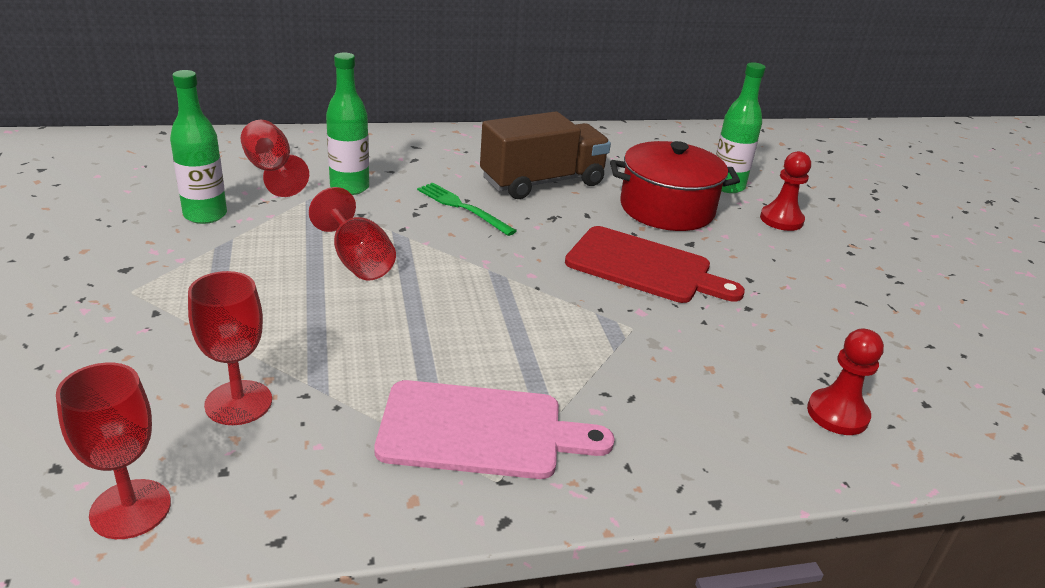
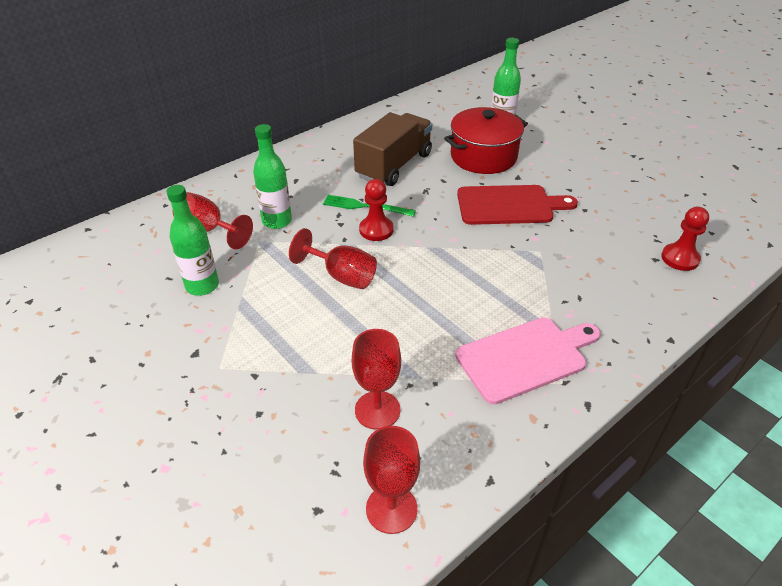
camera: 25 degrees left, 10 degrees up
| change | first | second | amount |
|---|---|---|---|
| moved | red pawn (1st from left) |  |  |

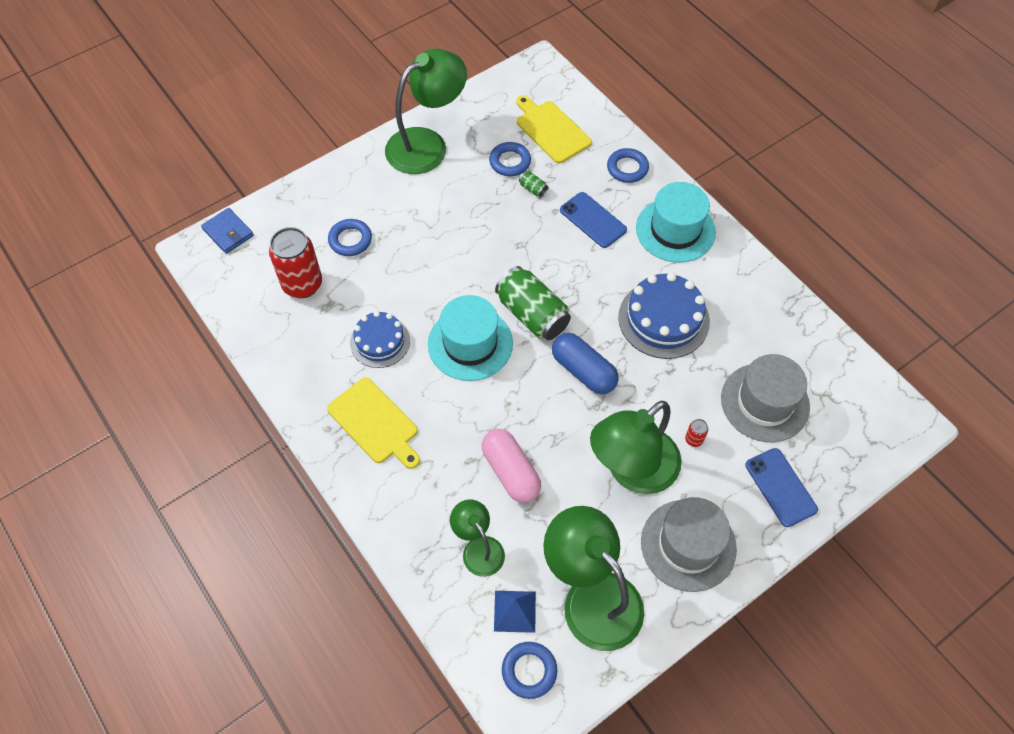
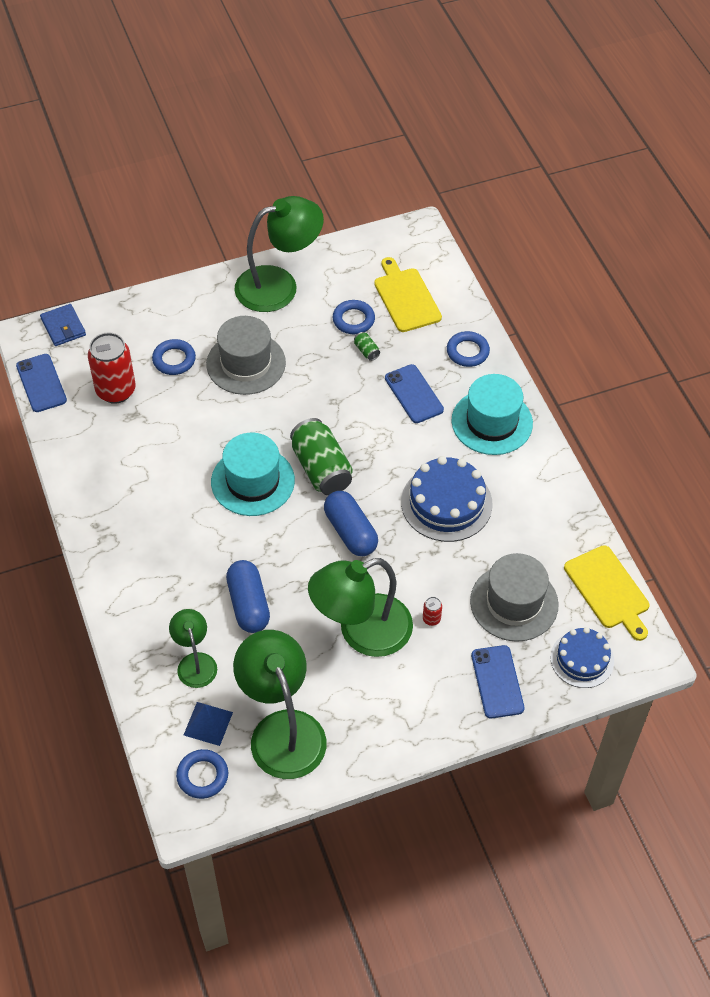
camera: 15 degrees right, 5 degrees down
| change | first | second | amount |
|---|---|---|---|
| moved | yellow cutting board (1st from left in the first image) | yellow cutting board (2nd from left) |  |
| moved | blue cake (1st from left in the first image) | blue cake (2nd from left) |  |
| recoloured | pink capsule | blue capsule (1st from left) |  |
| moved | grey hat (1st from left) |  |  |
| added |  | blue phone (1st from left) |  |

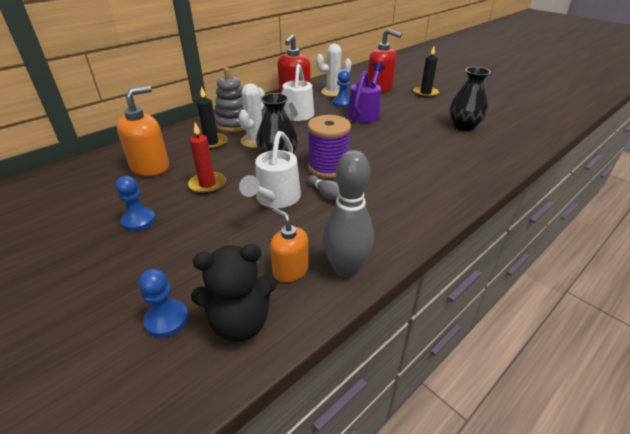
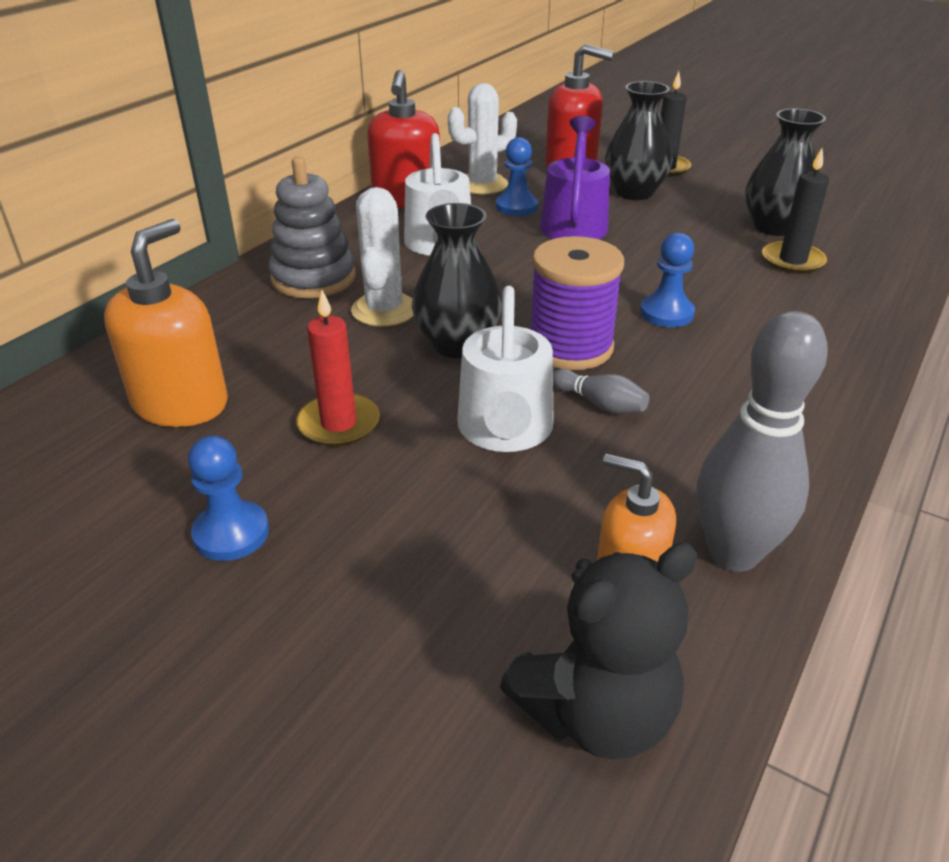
camera: 15 degrees left, 0 degrees up
| change | first | second | amount |
|---|---|---|---|
| moved | blue pawn (2nd from left in the first image) | blue pawn (3rd from left) |  |
| moved | black candle (1st from left in the first image) | black candle (2nd from left) |  |
| added |  | black vase (2nd from left) |  |

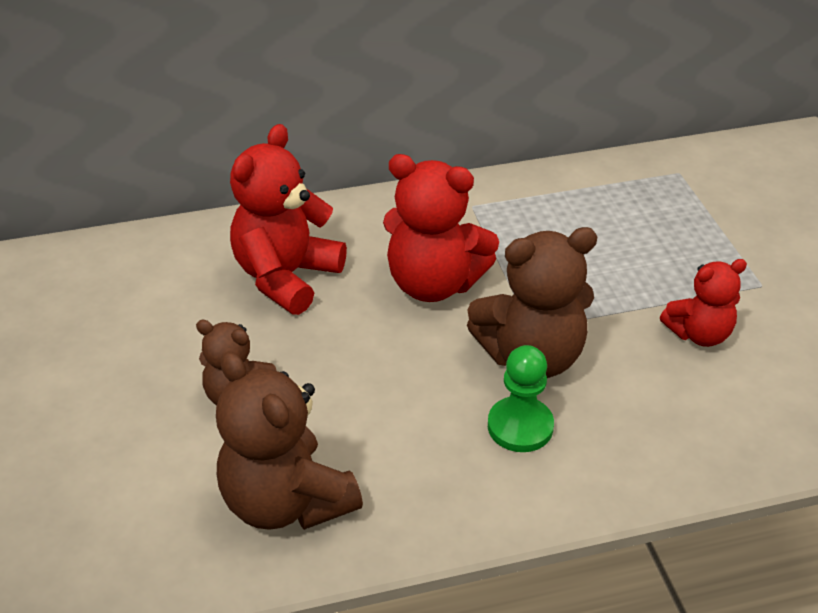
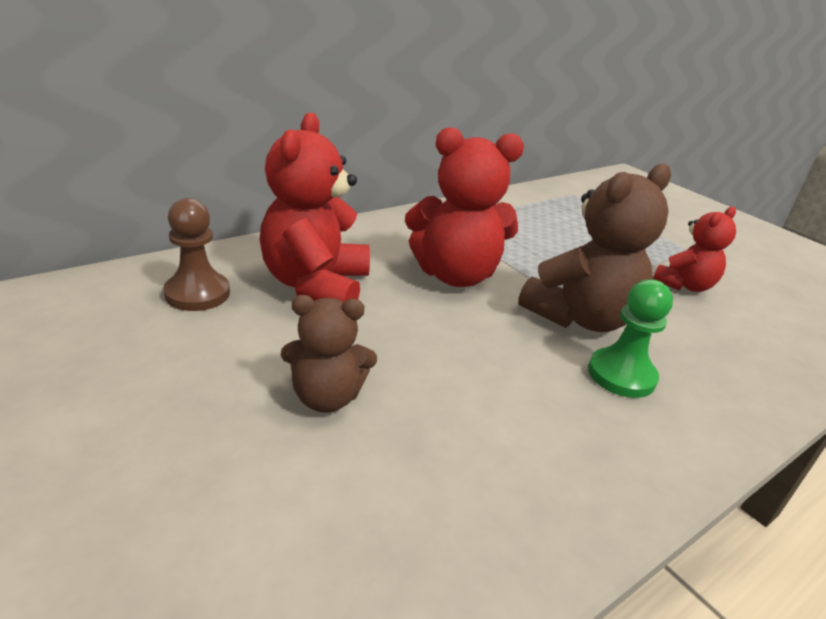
camera: 25 degrees left, 10 degrees down
| change | first | second | amount |
|---|---|---|---|
| removed | brown teddy bear (2nd from left) |  |  |
| added |  | brown pawn |  |

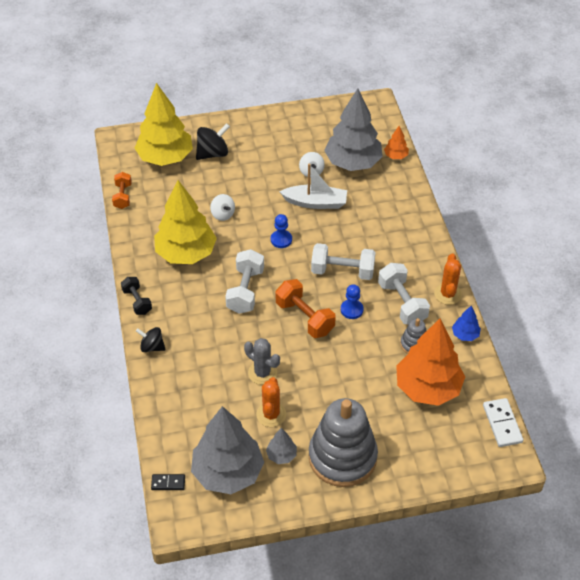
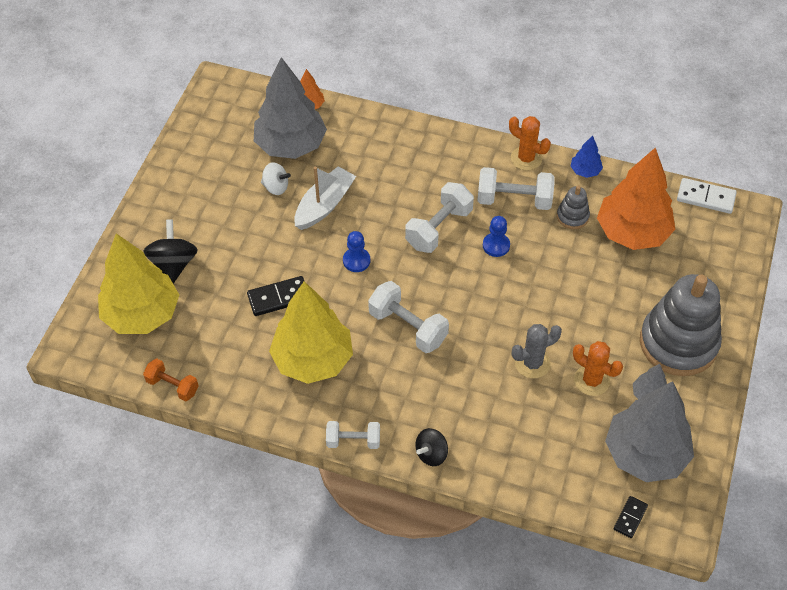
camera: 60 degrees left, 5 degrees up
| change | first | second | amount |
|---|---|---|---|
| recoloured | black dumbbell | white dumbbell (1st from left) |  |
| replaced | white spinning top (1st from left) | black domino (1st from left) |  |
| removed | orange dumbbell (2nd from left) |  |  |

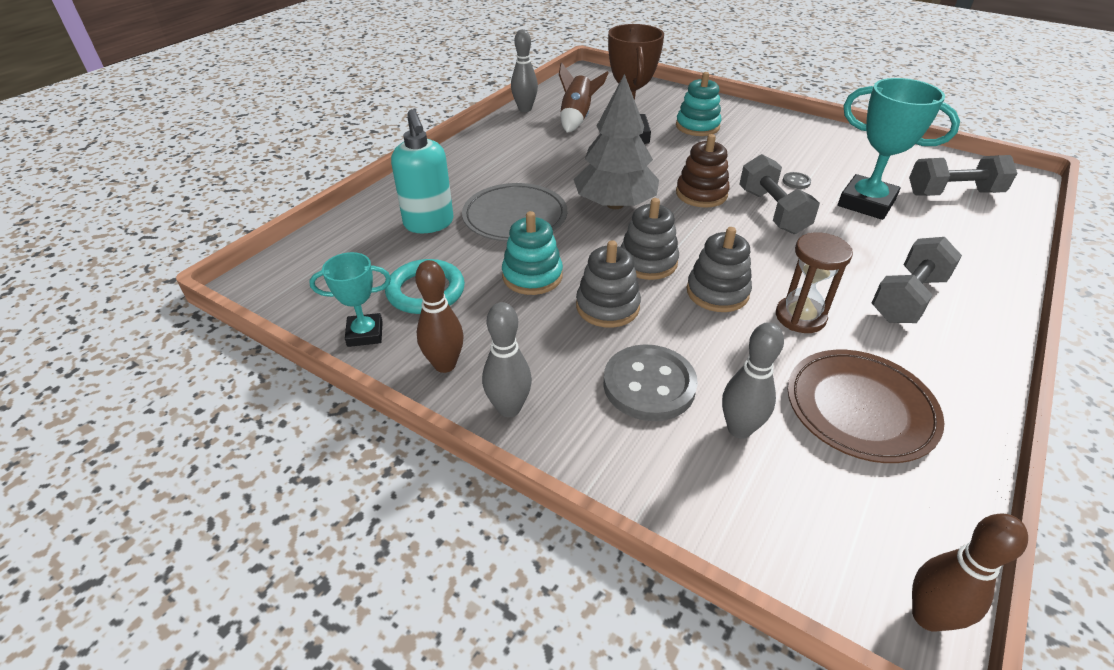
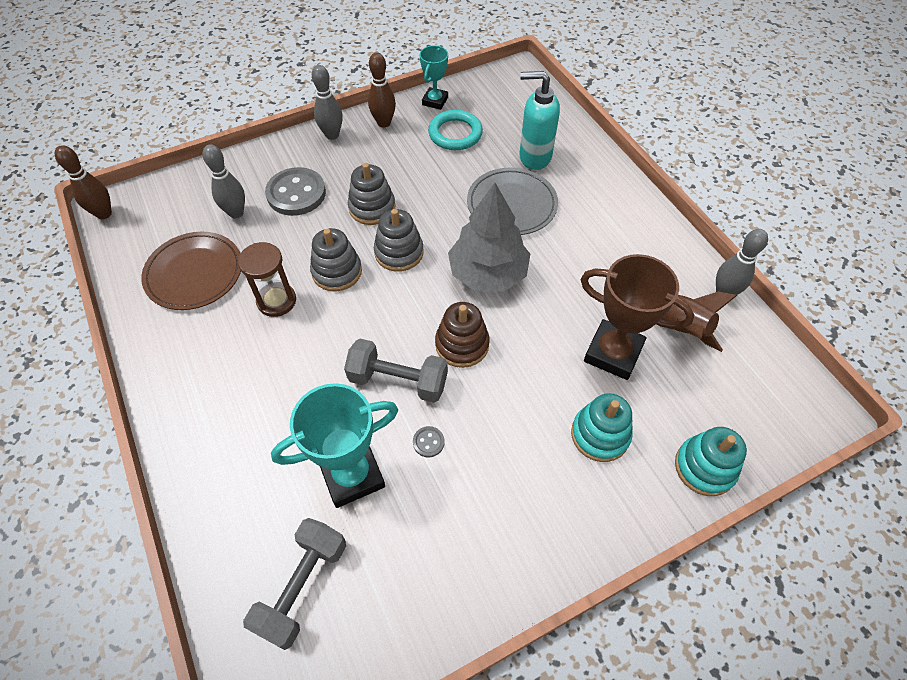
camera: 120 degrees right, 15 degrees up
| change | first | second | amount |
|---|---|---|---|
| moved | turquoise stacking toy (1st from left in the first image) | turquoise stacking toy (2nd from left) |  |
| removed | grey dumbbell (2nd from left) |  |  |

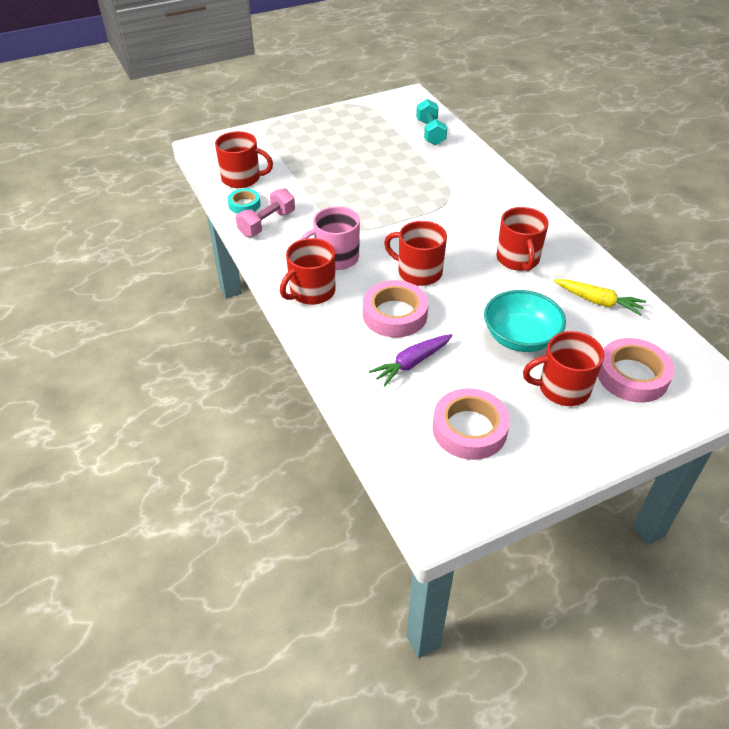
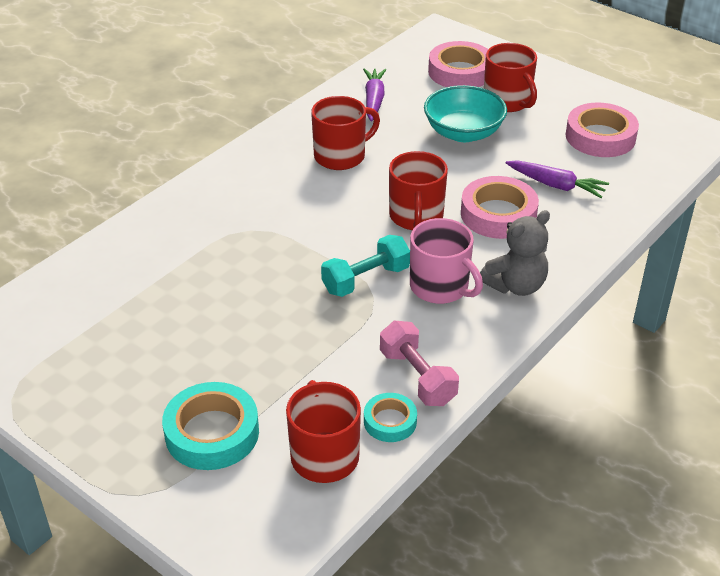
camera: 115 degrees left, 5 degrees down
| change | first | second | amount |
|---|---|---|---|
| turned | pink dumbbell |  | 45 degrees clockwise |
| replaced | red mug (2nd from left) | grey teddy bear |  |
| moved | turquoise dumbbell |  |  |
| recoloured | yellow carrot | purple carrot (1st from left) |  |
| added |  | turquoise tape (1st from left) |  |

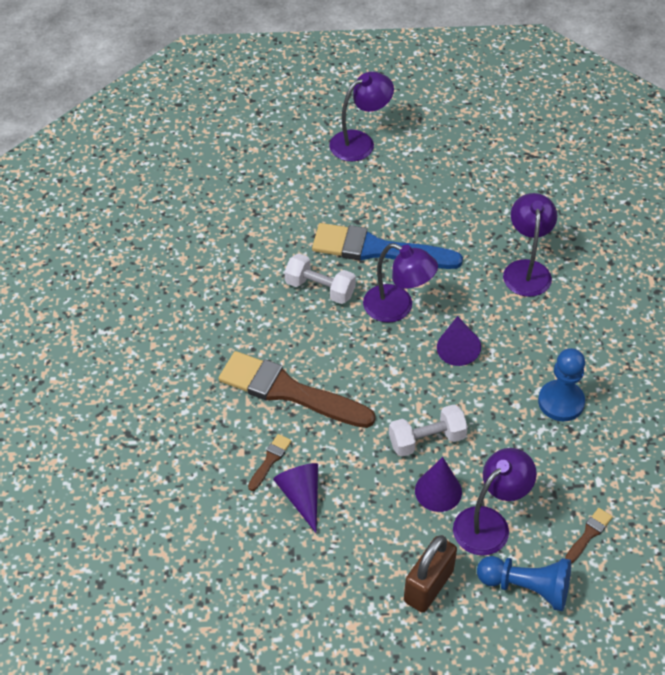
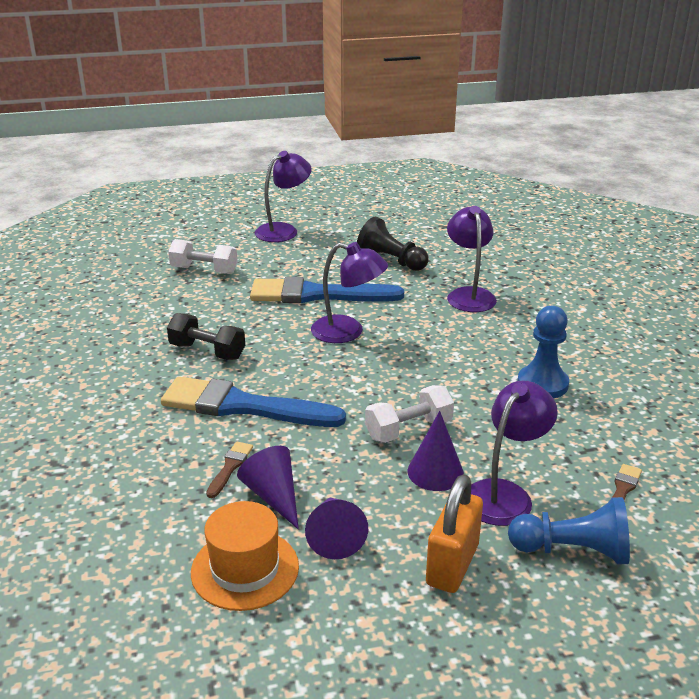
camera: 10 degrees left, 20 degrees down
| change | first | second | amount |
|---|---|---|---|
| recoloured | brown brush (2nd from left) | blue brush (1st from left) |  |
| moved | white dumbbell (1st from left) |  |  |
| recoloured | brown padlock | orange padlock |  |
| moved | purple cone (3rd from left in the first image) | purple cone (2nd from left) |  |
| added |  | black dumbbell |  |
| added |  | orange hat |  |
| added |  | black pawn |  |

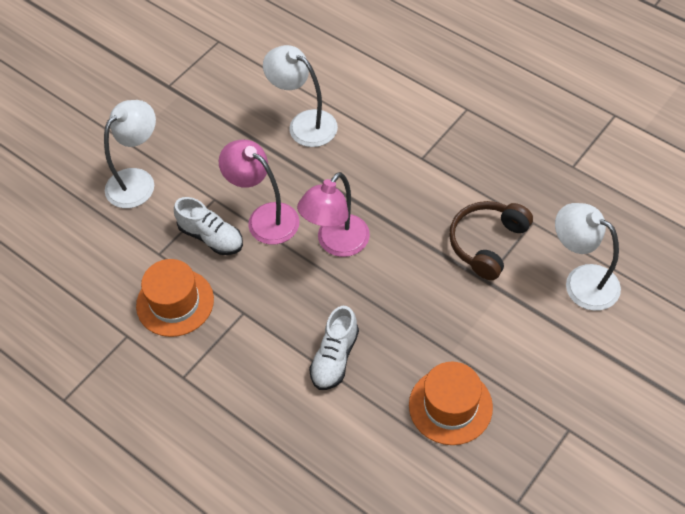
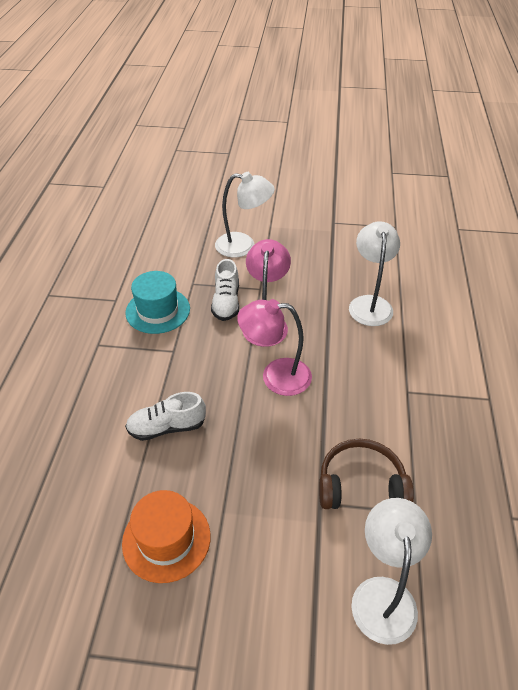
camera: 55 degrees right, 10 degrees down
| change | first | second | amount |
|---|---|---|---|
| recoloured | orange hat (1st from left) | turquoise hat |  |

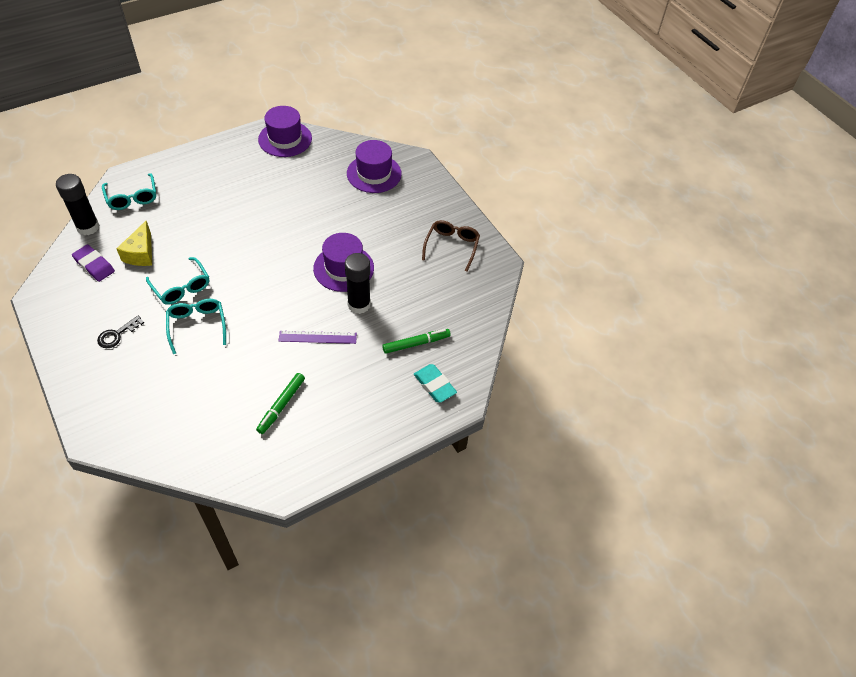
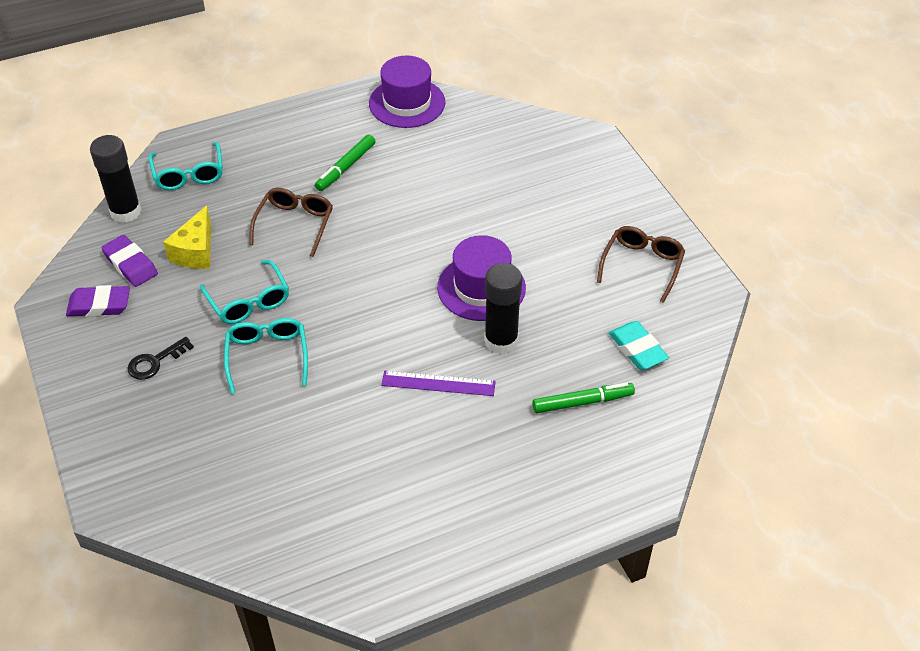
camera: 10 degrees right, 5 degrees down
| change | first | second | amount |
|---|---|---|---|
| moved | green marker (1st from left) |  |  |
| removed | purple hat (3rd from left) |  |  |
| moved | turquoise eraser |  |  |
| added |  | purple eraser (1st from left) |  |
| added |  | brown glasses (1st from left) |  |

